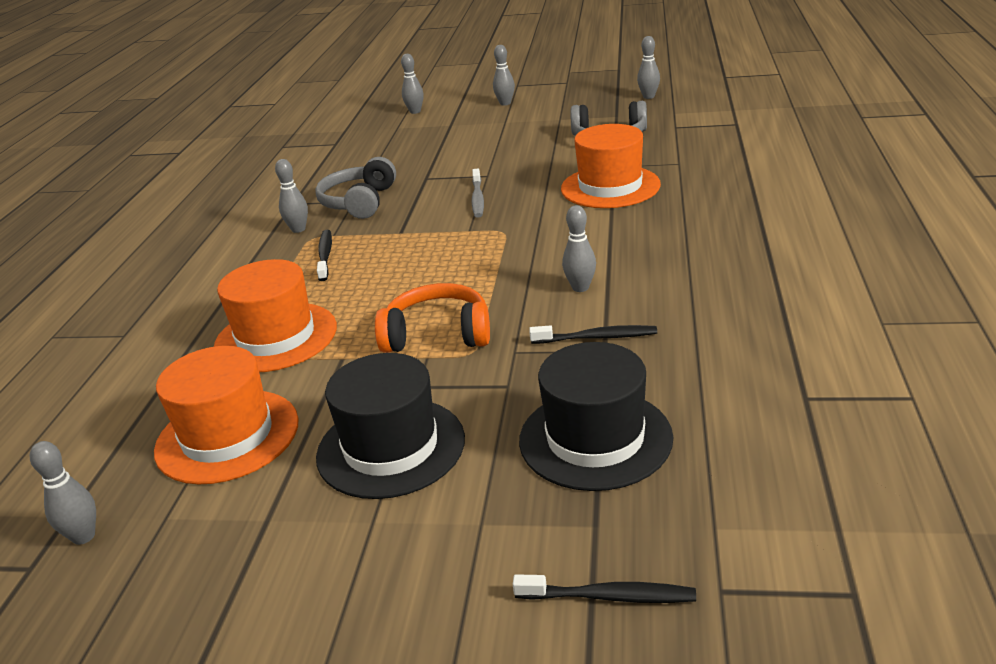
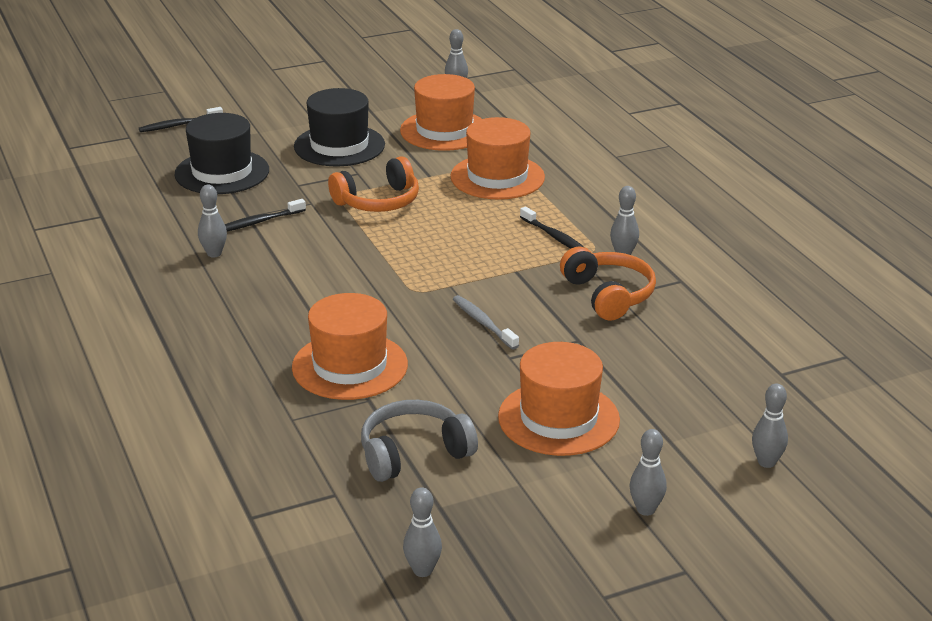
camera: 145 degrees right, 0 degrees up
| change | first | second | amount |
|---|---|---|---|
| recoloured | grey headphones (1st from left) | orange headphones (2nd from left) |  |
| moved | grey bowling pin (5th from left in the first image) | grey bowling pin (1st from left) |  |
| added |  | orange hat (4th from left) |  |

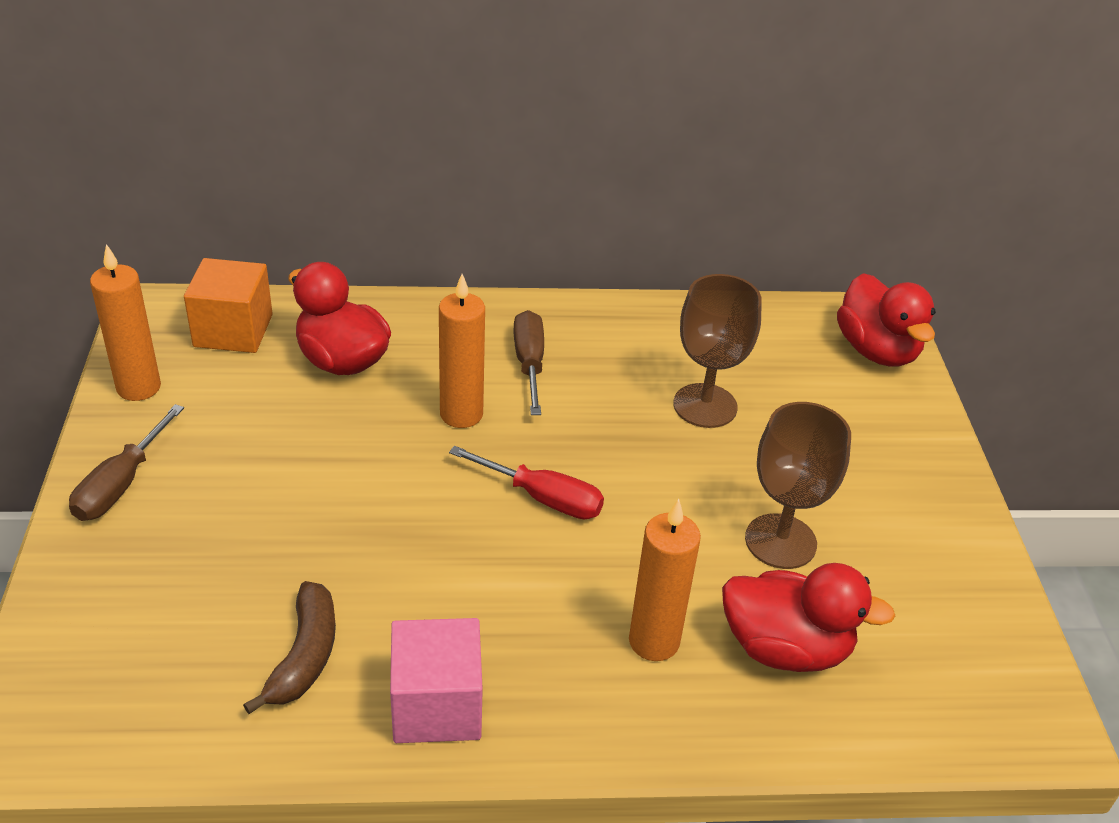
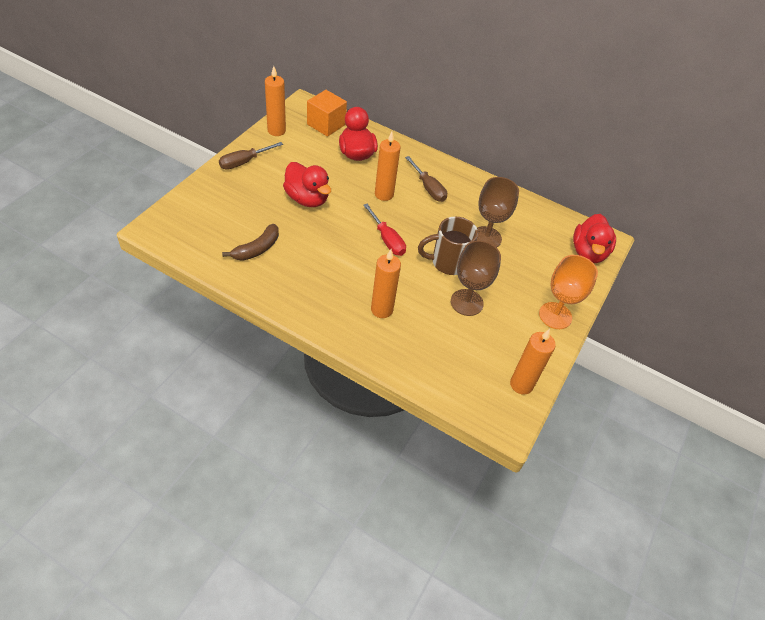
camera: 30 degrees right, 10 degrees up
| change | first | second | amount |
|---|---|---|---|
| removed | pink cube |  |  |
| turned | brown screwdriver (2nd from left) |  | 120 degrees clockwise |
| moved | red duck (2nd from left in the first image) | red duck (1st from left) |  |
| added |  | brown mug |  |
| added |  | orange candle (4th from left) |  |
| added |  | orange goblet |  |

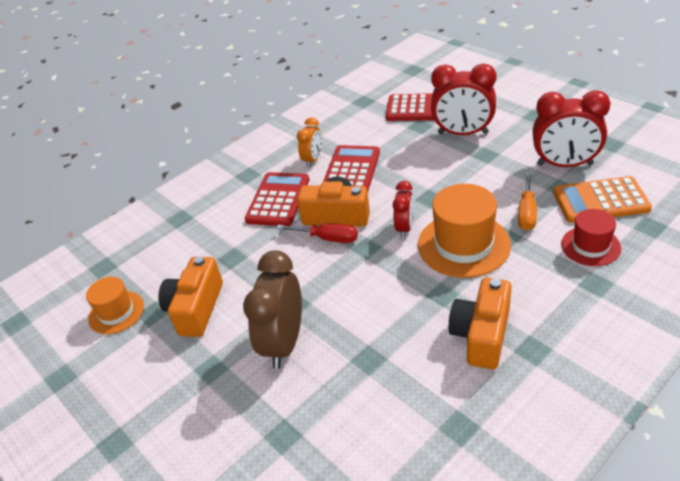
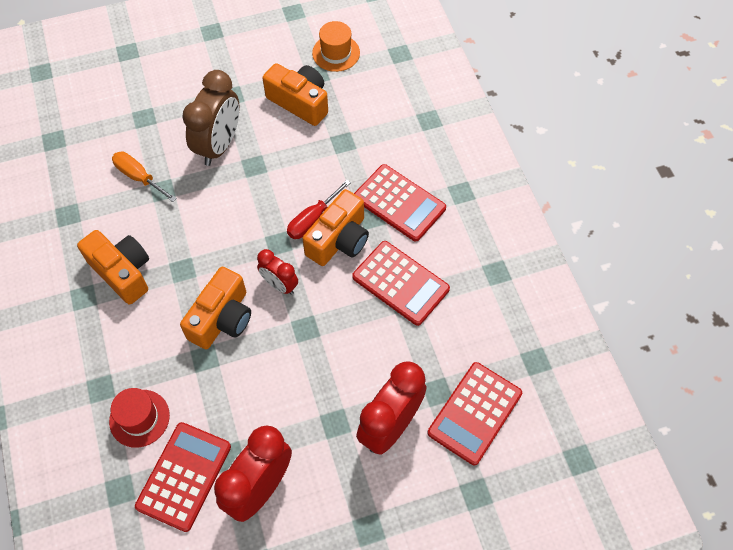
camera: 110 degrees right, 20 degrees up
| change | first | second | amount |
|---|---|---|---|
| turned | brown clock |  | 75 degrees clockwise |
| removed | orange clock |  |  |
| replaced | orange hat (2nd from left) | orange camera (2nd from left) |  |
| moved | orange screwdriver |  |  |
| recoloured | orange calculator | red calculator (1st from left) |  |

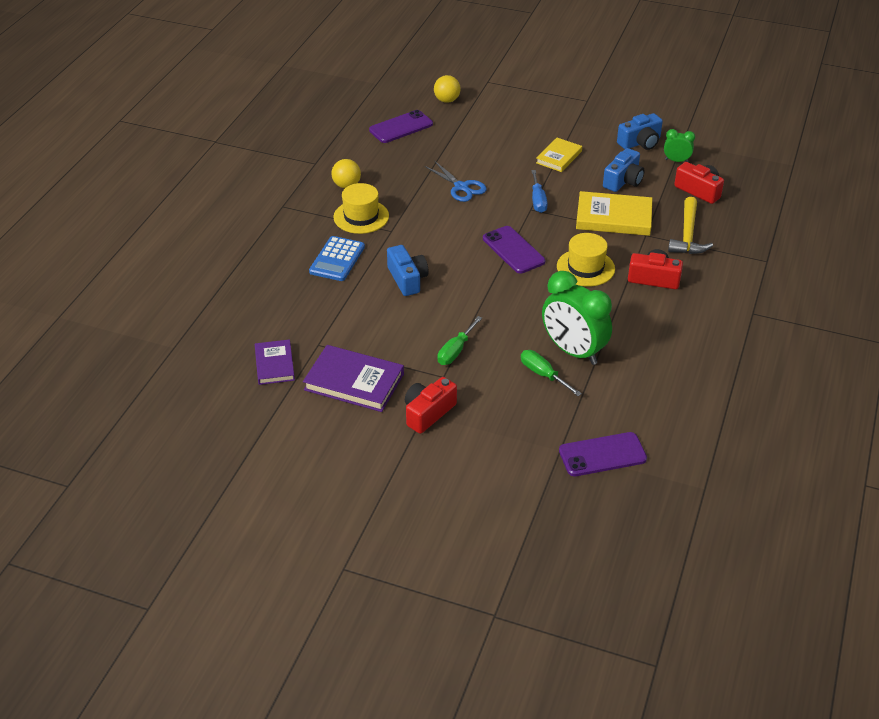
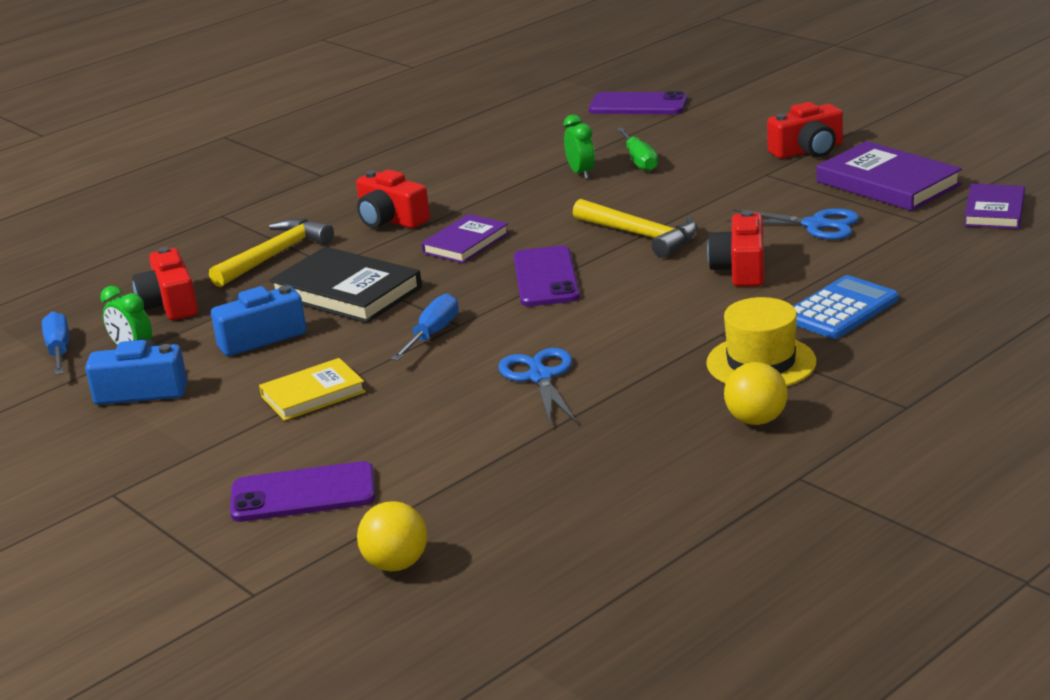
camera: 150 degrees left, 15 degrees down
| change | first | second | amount |
|---|---|---|---|
| moved | purple phone (1st from left) |  |  |
| recoloured | blue camera (1st from left) | red camera (3rd from left) |  |
| removed | green screwdriver (1st from left) |  |  |
| resized | green clock (1st from left in the first image) | green clock (2nd from left) | x0.48 |
| replaced | yellow hat (2nd from left) | purple book (1st from left) |  |
| recoloured | yellow book (2nd from left) | black book |  |
| added |  | blue screwdriver (1st from left) |  |
| added |  | yellow hammer (2nd from left) |  |
| added |  | blue scissors (2nd from left) |  |

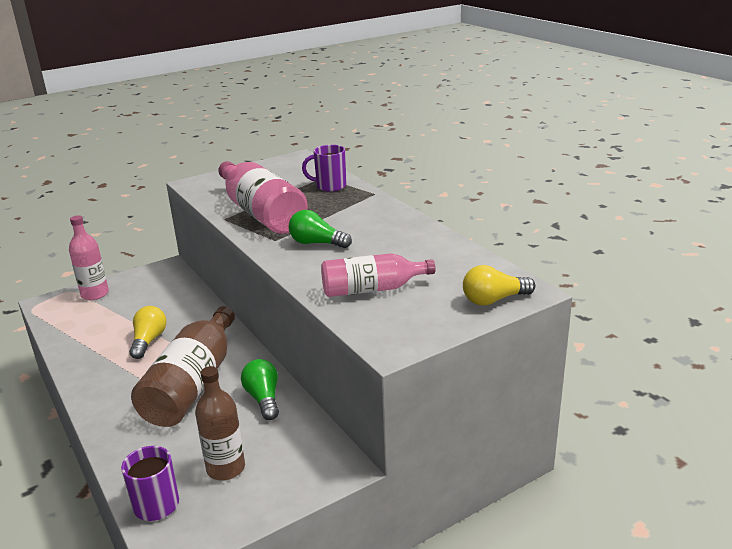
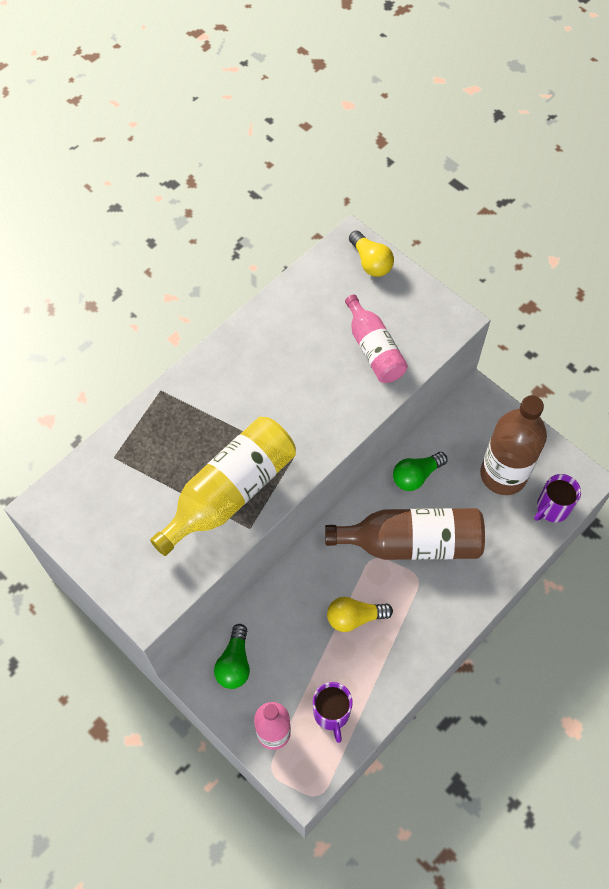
camera: 105 degrees left, 35 degrees up
| change | first | second | amount |
|---|---|---|---|
| resized | brown bottle (2nd from left) |  | x1.58 |
| recoloured | pink bottle (2nd from left) | yellow bottle |  |
| moved | green light bulb (2nd from left in the first image) | green light bulb (1st from left) |  |
| moved | purple mug (2nd from left in the first image) | purple mug (1st from left) |  |

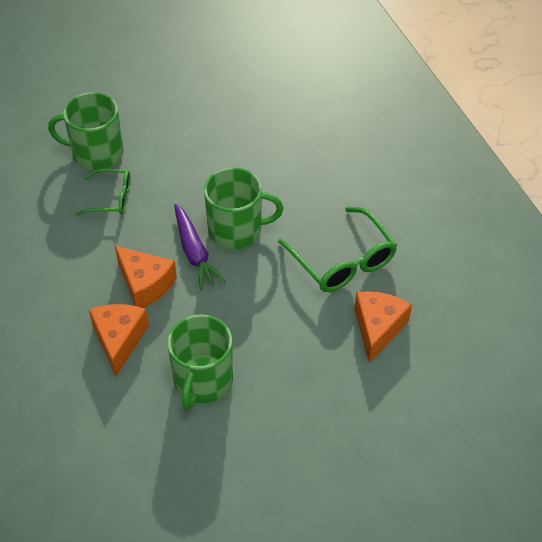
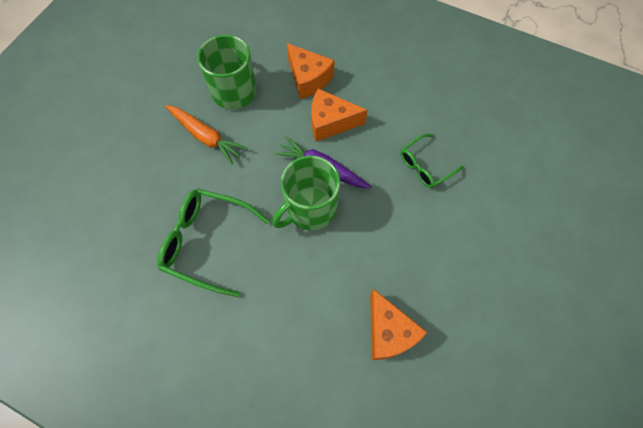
camera: 140 degrees right, 15 degrees up
| change | first | second | amount |
|---|---|---|---|
| removed | green mug (1st from left) |  |  |
| moved | orange cheese (3rd from left) |  |  |
| added |  | orange carrot |  |

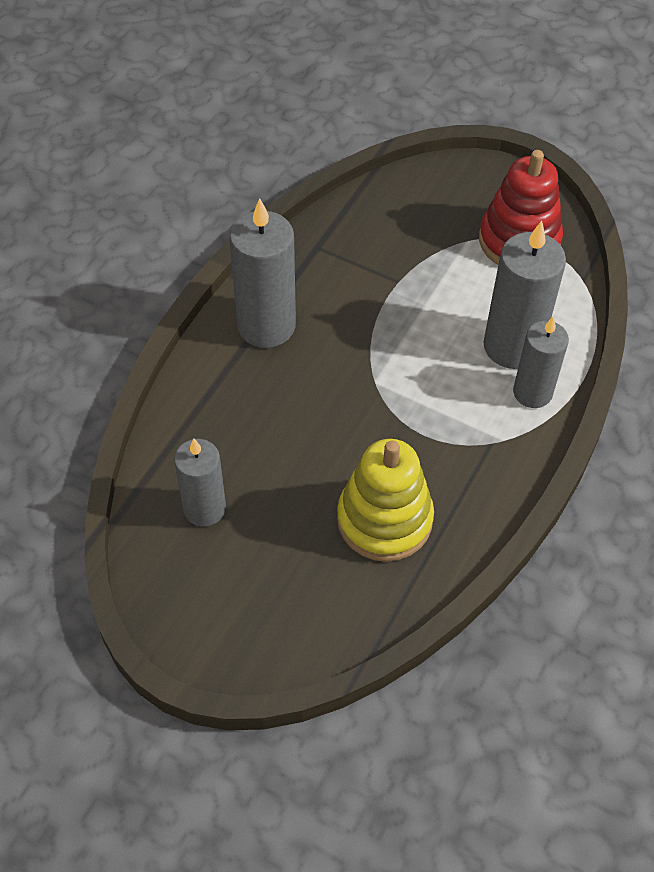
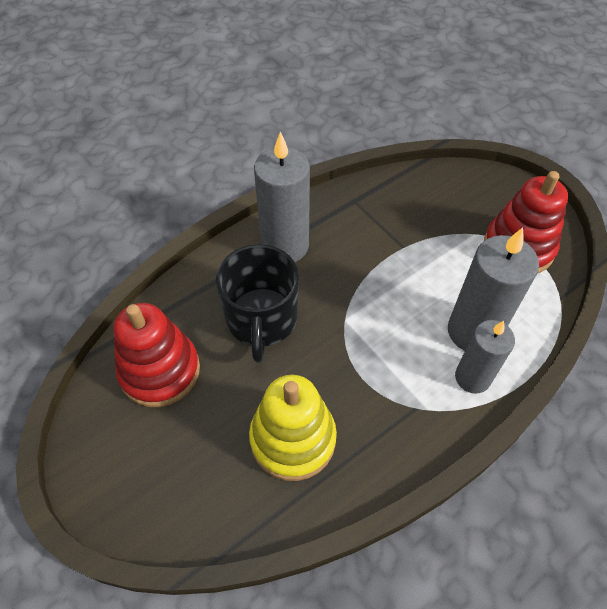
camera: 25 degrees right, 0 degrees up
| change | first | second | amount |
|---|---|---|---|
| replaced | grey candle (1st from left) | red stacking toy (1st from left) |  |
| added |  | black mug |  |

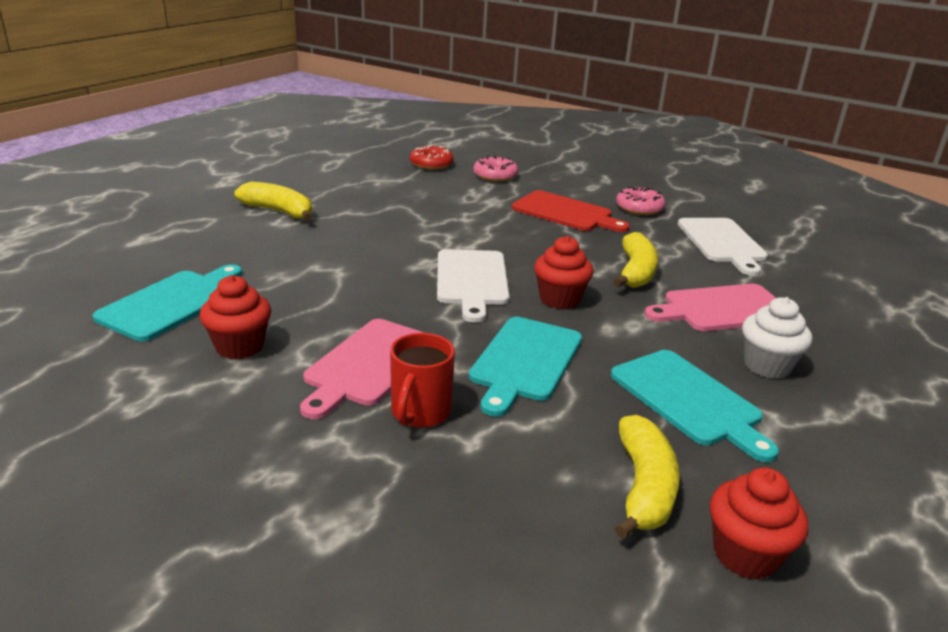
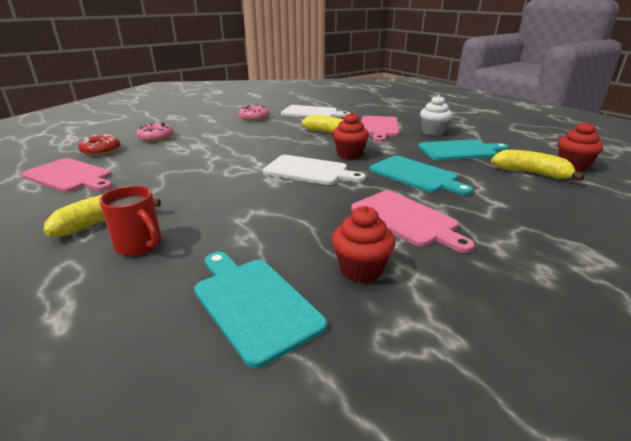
camera: 65 degrees left, 0 degrees up
| change | first | second | amount |
|---|---|---|---|
| moved | red mug |  |  |
| removed | red cutting board |  |  |
| added |  | pink cutting board (1st from left) |  |

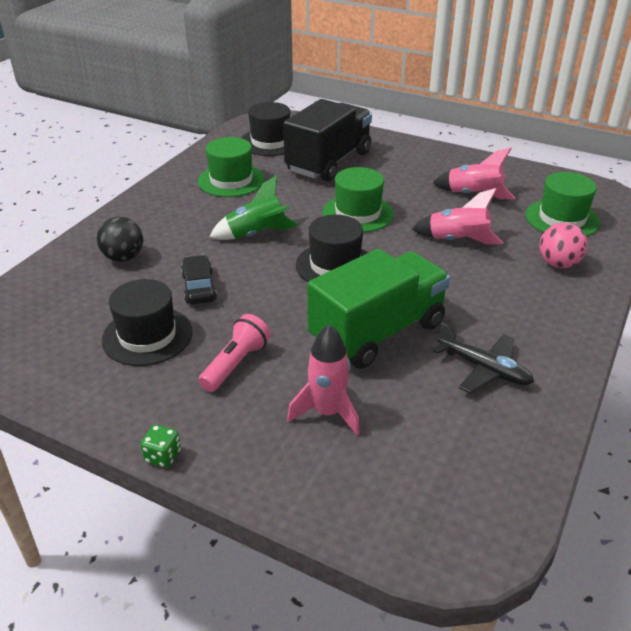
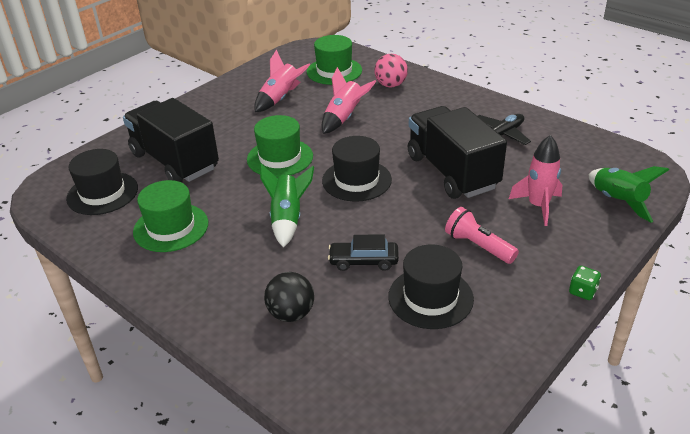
camera: 75 degrees left, 0 degrees up
| change | first | second | amount |
|---|---|---|---|
| recoloured | green truck | black truck (2nd from left) |  |
| added |  | green rocket (2nd from left) |  |

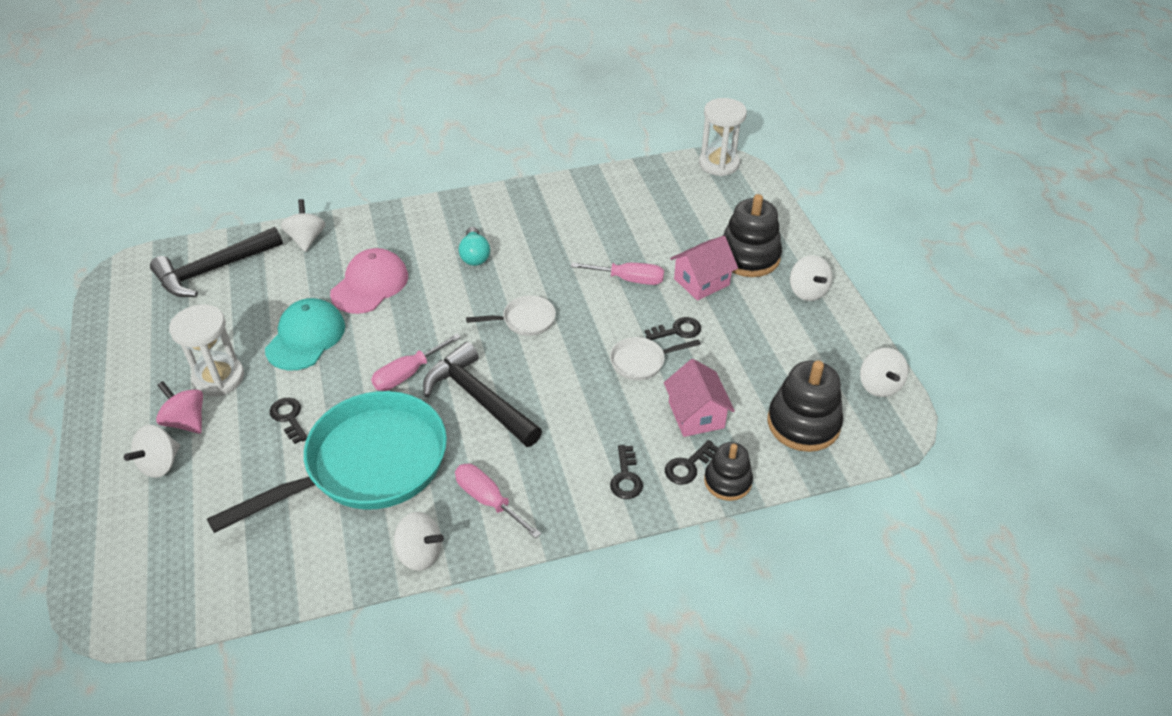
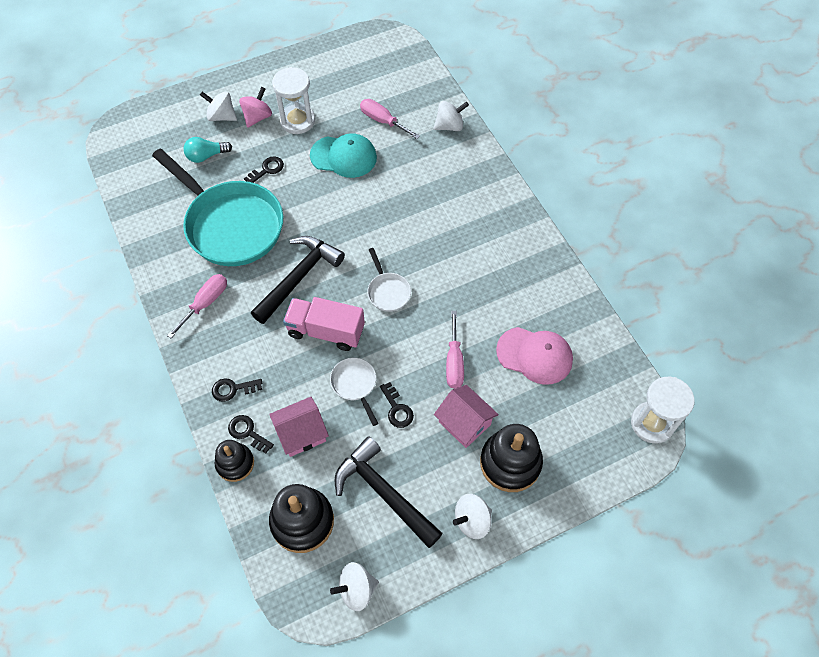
camera: 80 degrees right, 15 degrees up
| change | first | second | amount |
|---|---|---|---|
| moved | black hammer (1st from left in the first image) | black hammer (2nd from left) |  |
| moved | pink cap |  |  |
| moved | pink screwdriver (1st from left in the first image) | pink screwdriver (2nd from left) |  |
| removed | white spinning top (3rd from left) |  |  |
| moved | turquoise light bulb |  |  |
| added |  | pink truck |  |

